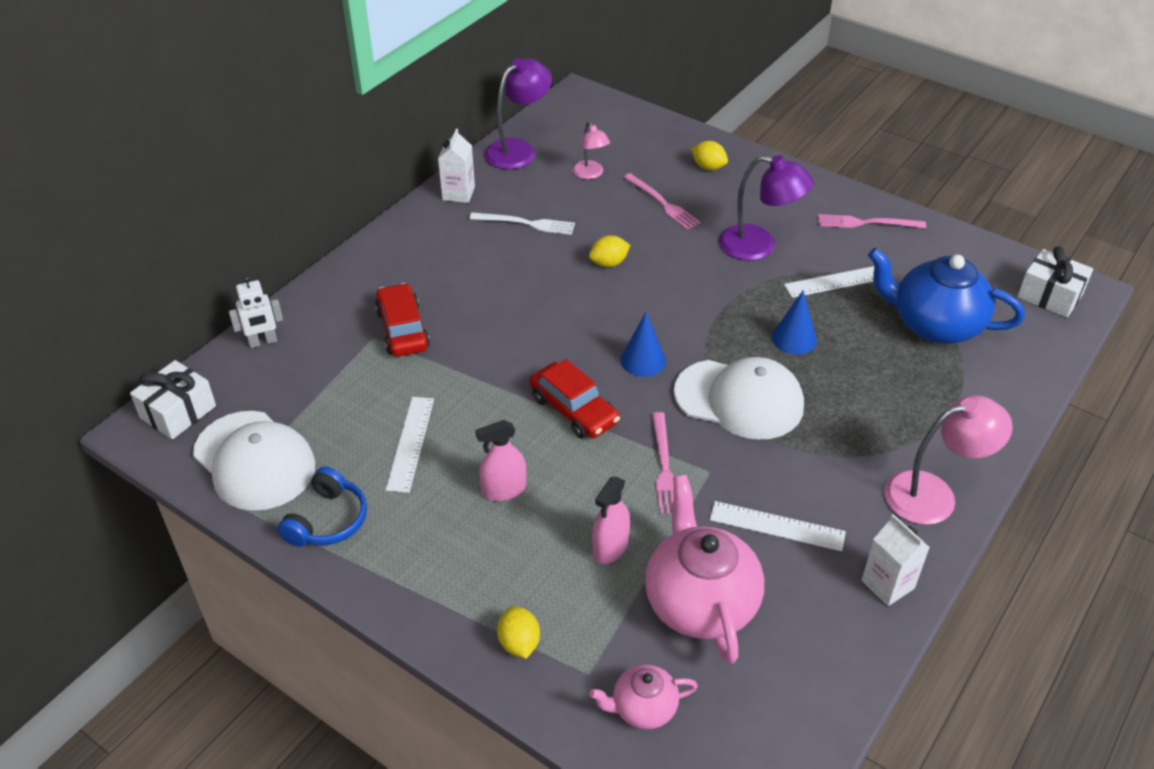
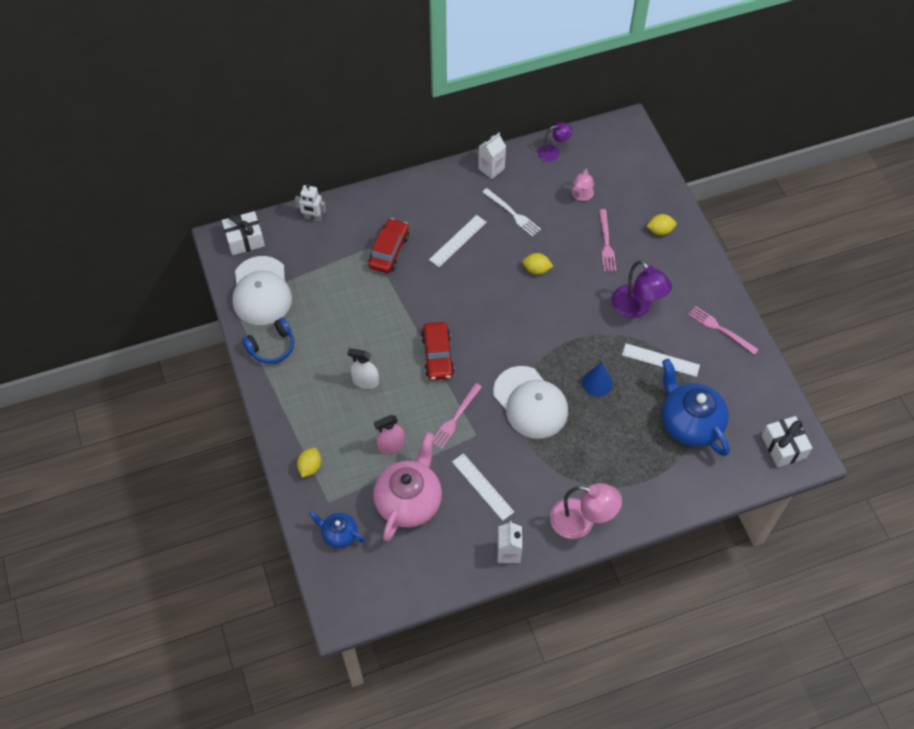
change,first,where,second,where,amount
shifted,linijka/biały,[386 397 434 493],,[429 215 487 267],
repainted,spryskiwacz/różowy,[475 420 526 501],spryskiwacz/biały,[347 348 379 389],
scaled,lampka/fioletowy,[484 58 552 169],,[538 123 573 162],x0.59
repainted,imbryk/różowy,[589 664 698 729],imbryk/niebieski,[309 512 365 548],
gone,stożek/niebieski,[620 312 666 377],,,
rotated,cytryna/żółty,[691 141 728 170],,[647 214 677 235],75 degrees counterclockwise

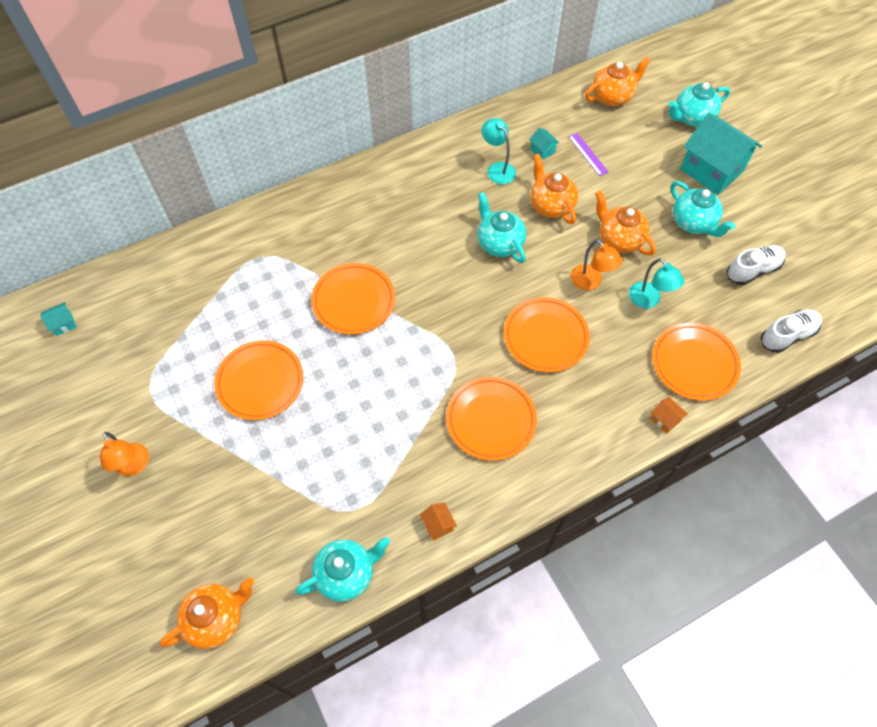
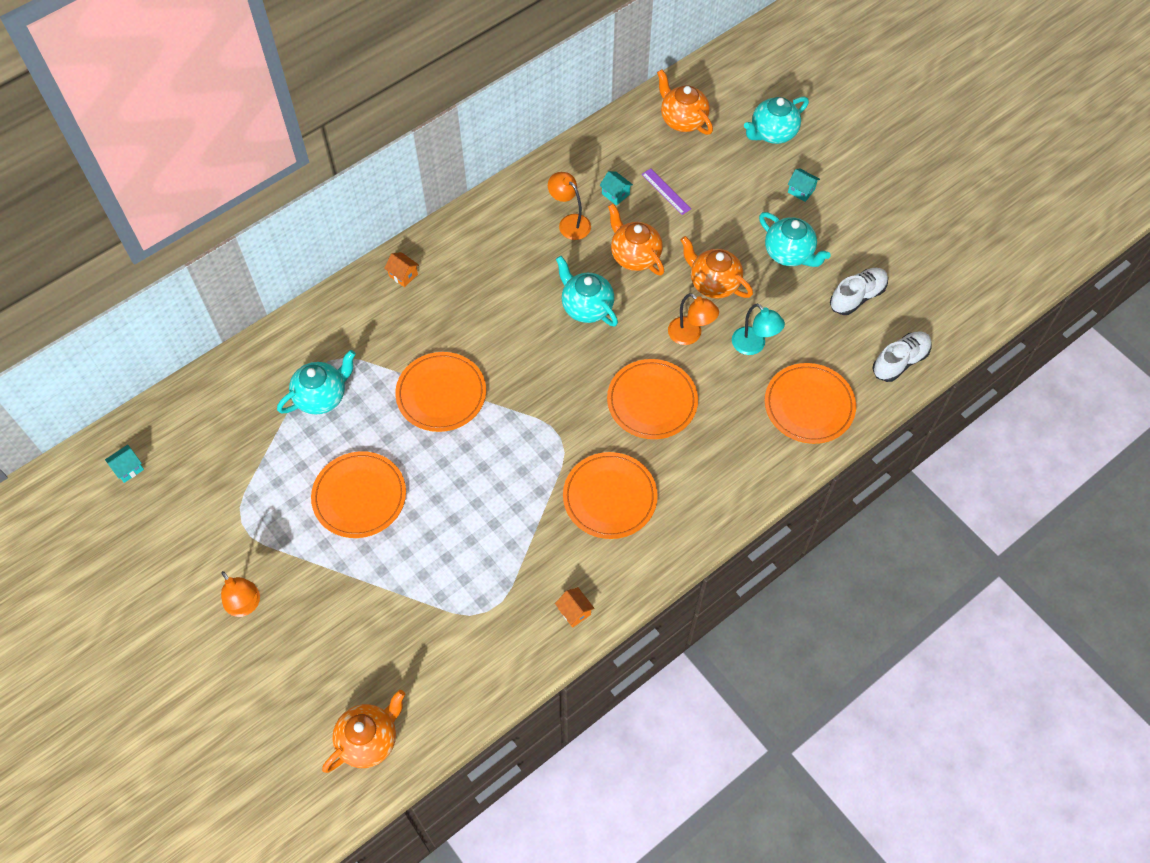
change,first,where,second,where,amount
shifted,imbryk/turkusowy,[295 537 390 602],,[277 350 356 415],
repainted,lampka/turkusowy,[482 118 516 184],lampka/pomarańczowy,[548 172 591 240],
rotated,imbryk/pomarańczowy,[585 57 651 106],,[657 69 713 135],90 degrees counterclockwise
shifted,domek/pomarańczowy,[650 397 688 434],,[384 252 419 287],
scaled,domek/turkusowy,[680 112 762 195],,[788 168 820 202],x0.40

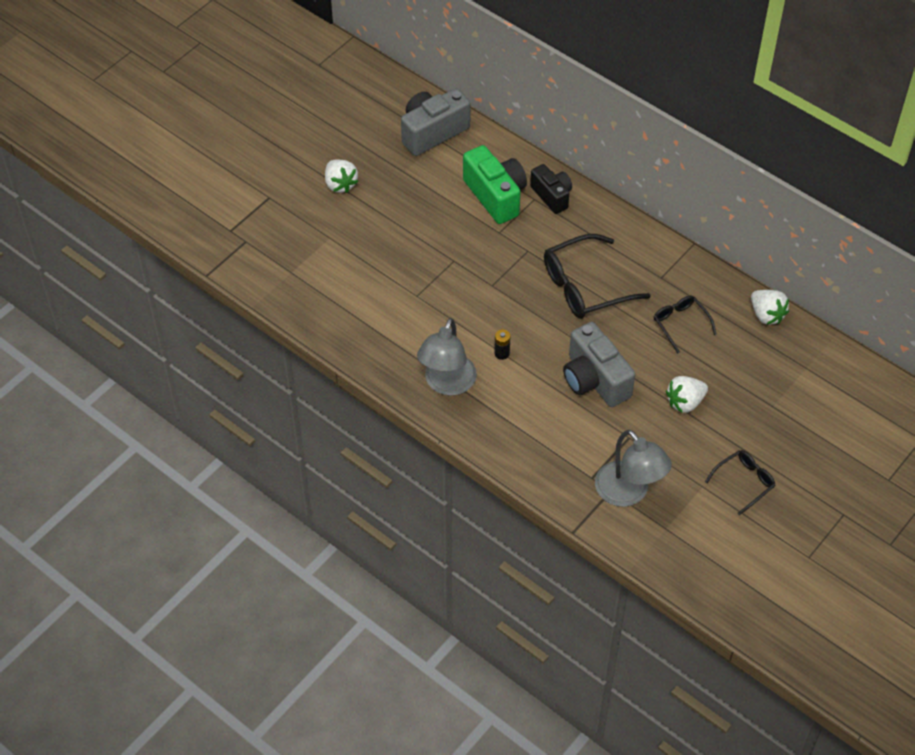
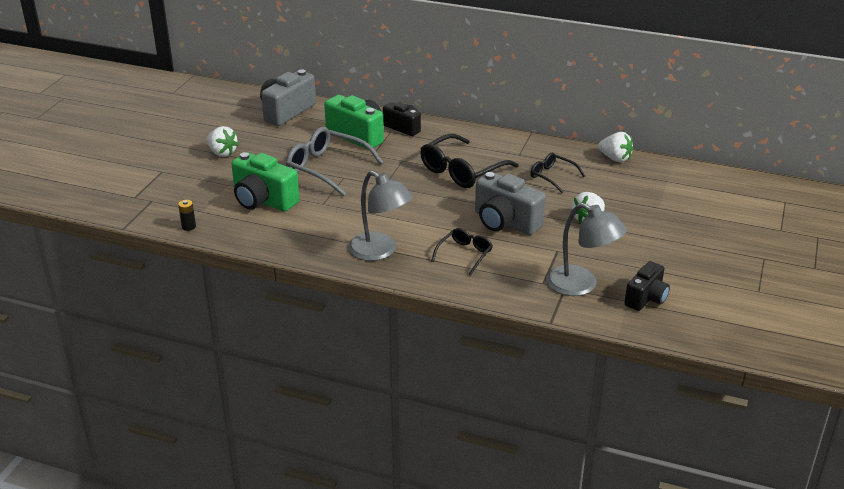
change,first,where,second,where,amount
rotated,lampka/szary,[417 318 477 396],,[348 171 413 261],45 degrees counterclockwise
shifted,bateria/czarny,[494 330 510 360],,[178 200 196 231],
shifted,okulary/czarny,[705 450 776 515],,[431 228 493 275],
new,,,aparat fotograficzny/zielony,[231 152 299 212],
new,,,okulary/szary,[286 127 384 196],
new,,,aparat fotograficzny/czarny,[625 261 670 311],

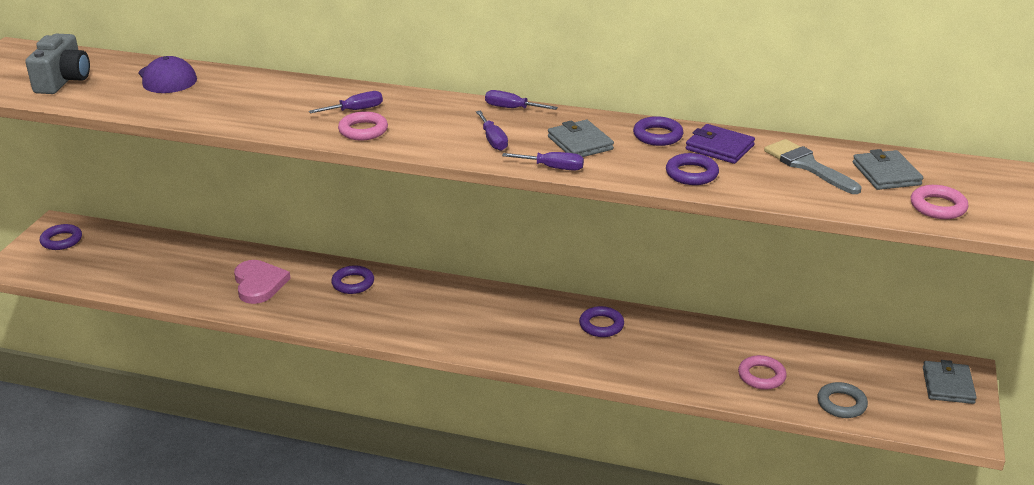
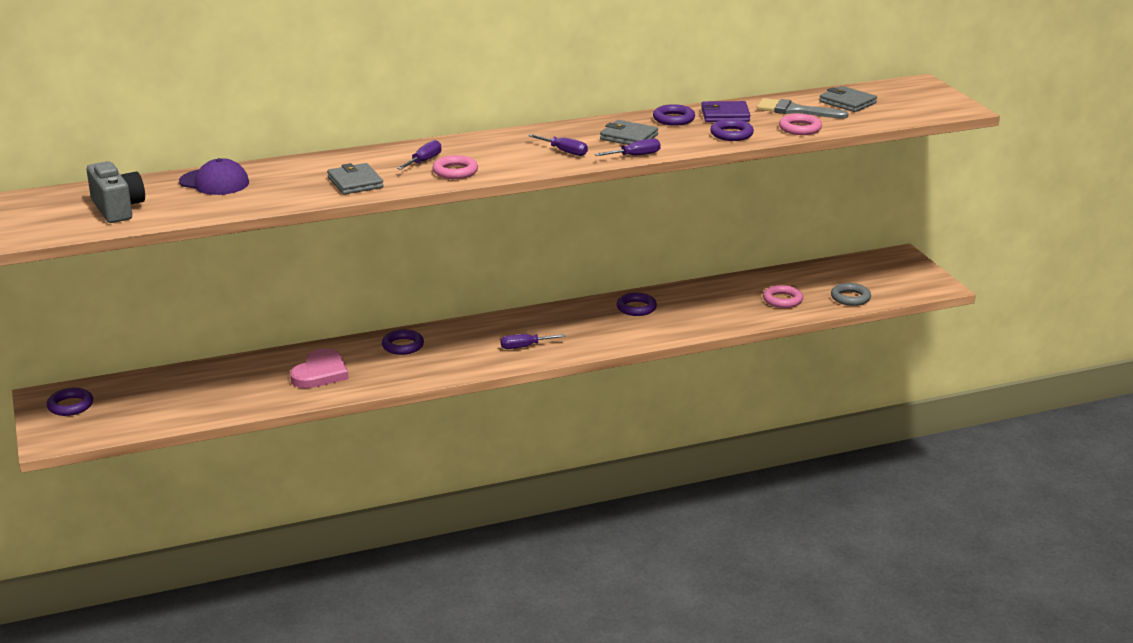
change,first,where,second,where,amount
rotated,serce/różowy,[234 260 291 304],,[290 348 349 388],75 degrees clockwise
shifted,śrubokręt/fioletowy,[485 90 558 110],,[501 334 566 349],
shifted,pierścień/różowy,[911 185 968 219],,[779 114 822 135],
shifted,portfel/szary,[923 360 977 404],,[327 163 383 195],

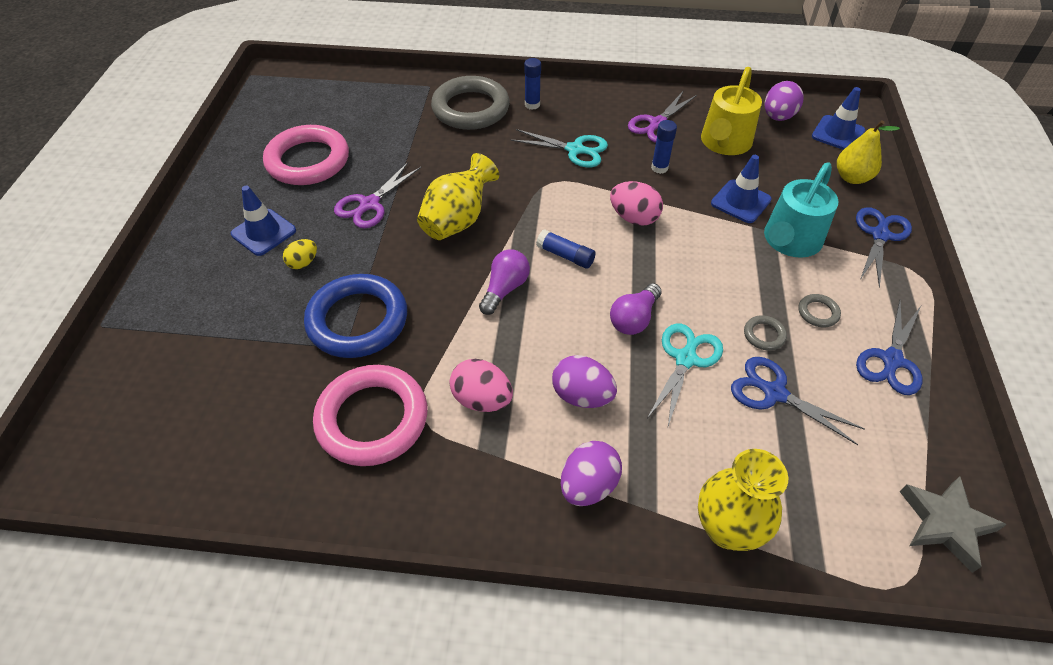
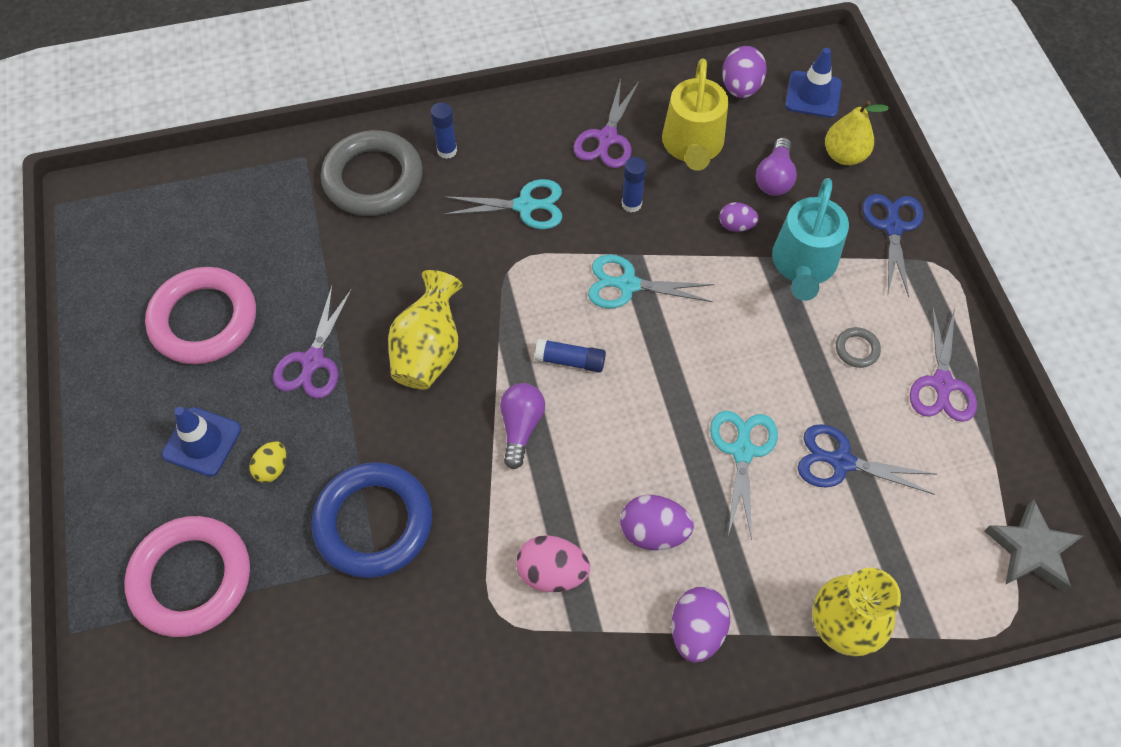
change,first,where,second,where,amount
shifted,pierścień/różowy,[313 365 427 466],,[124 516 250 637],
swapped,jajko/różowy,[610 181 663 226],nożyczki/turkusowy,[588 255 714 309],
shifted,żarówka/fioletowy,[610 283 662 335],,[756 137 797 196],
swapped,pachołek/niebieski,[711 155 772 223],jajko/fioletowy,[719 202 759 232],
gone,pierścień/szary,[744 315 787 350],,,
repainted,nożyczki/niebieski,[856 300 922 395],nożyczki/fioletowy,[910 306 977 422],

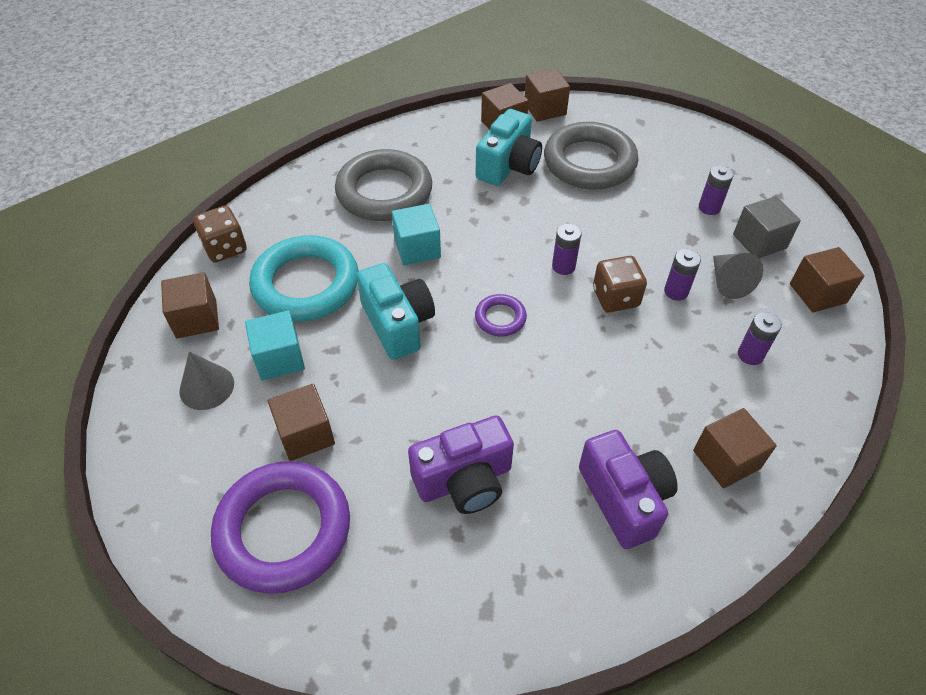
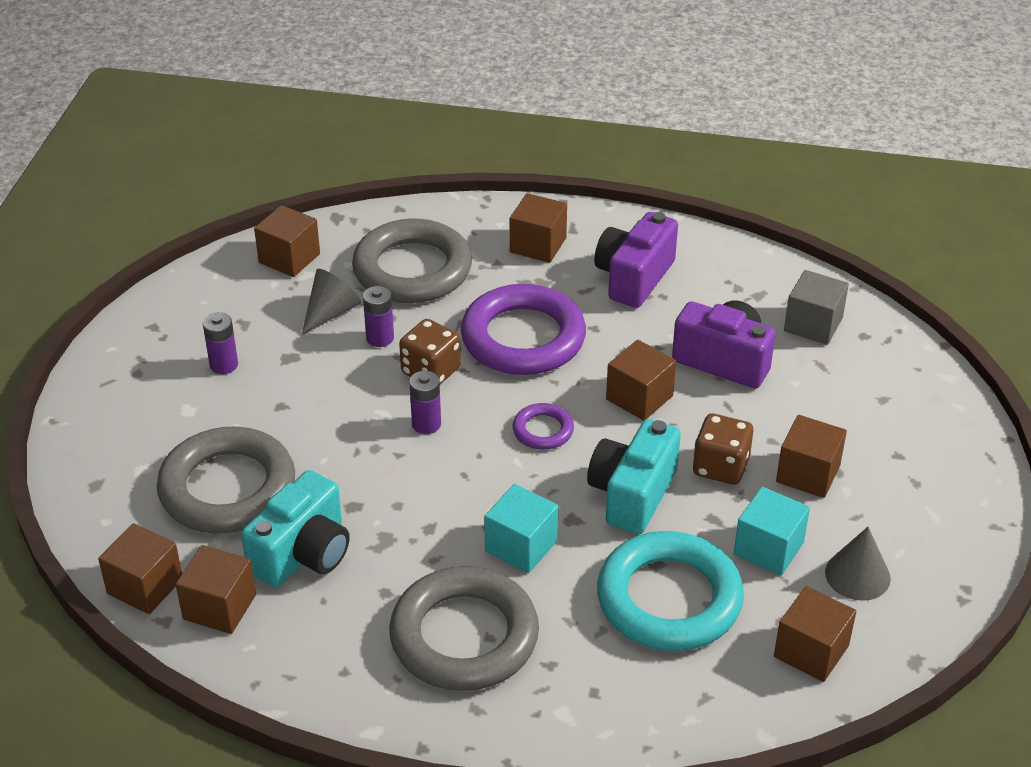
change,first,where,second,where,amount
shifted,kostka do gry/brązowy,[193 205 247 263],,[693 413 753 485],
shifted,pierścień/fioletowy,[211 461 350 594],,[461 284 586 375],
rotated,aparat fotograficzny/turkusowy,[476 109 542 186],,[241 470 350 587],135 degrees clockwise
shifted,sześcian/szary,[733 196 801 258],,[784 270 849 345],
swapped,bateria/fioletowy,[738 312 782 365],pierścień/szary,[352 219 472 303],
new,,,sześcian/brązowy,[606 340 676 421],

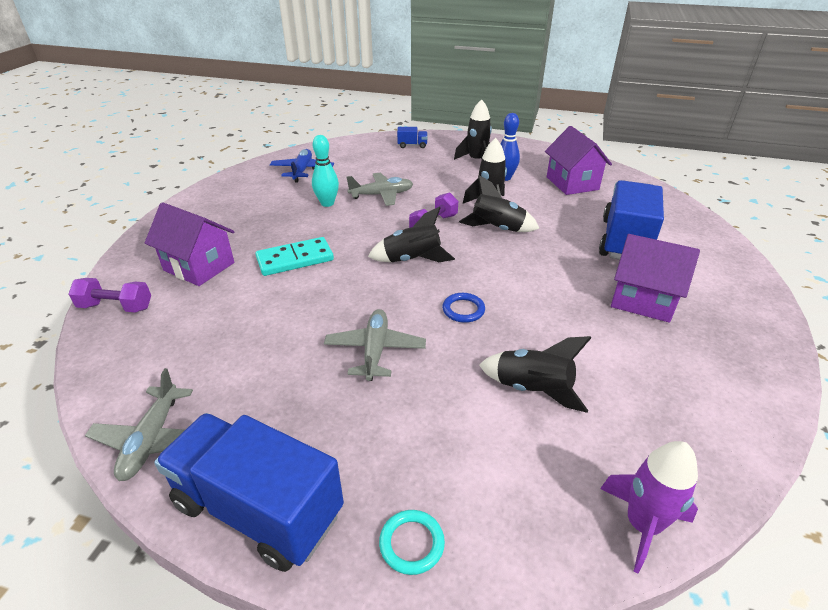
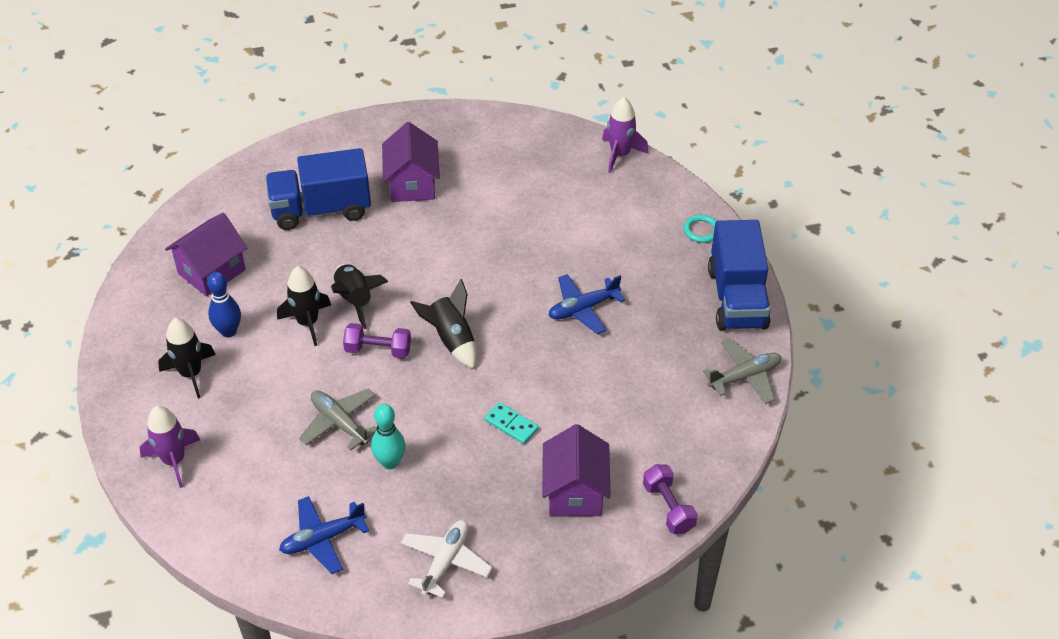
change,first,where,second,where,amount
scaled,kostka domina/turkusowy,[255 237 334 276],,[485 402 539 444],x0.65
repainted,samolot/szary,[324 309 426 381],samolot/niebieski,[548 274 625 335],
swapped,ciężarówka/niebieski,[397 127 427 148],rakieta/fioletowy,[140 406 200 488],
gone,pierścień/niebieski,[442 293 485 323],,,
gone,rakieta/czarny,[479 336 591 413],,,
new,,,samolot/biały,[401 520 492 598],

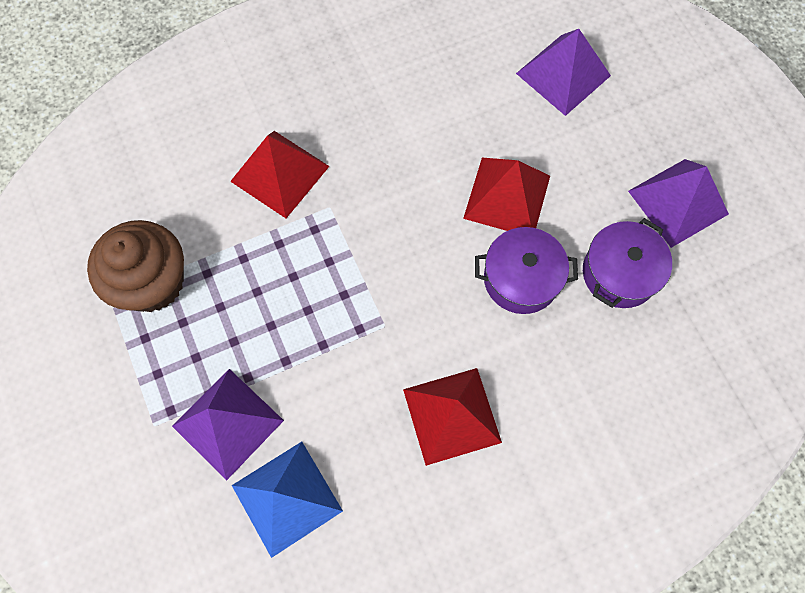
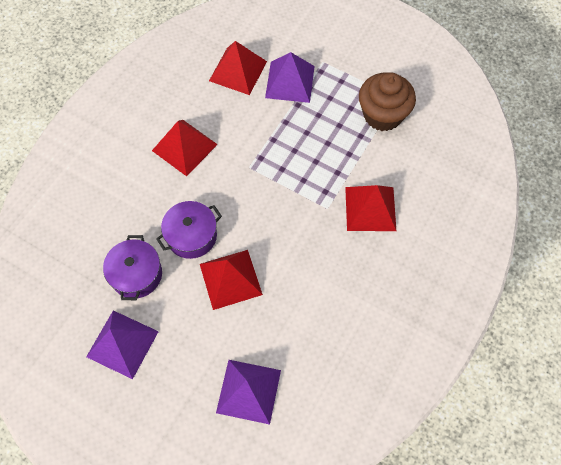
change,first,where,second,where,amount
repainted,piramida/niebieski,[232 442 343 558],piramida/czerwony,[209 41 267 95],

